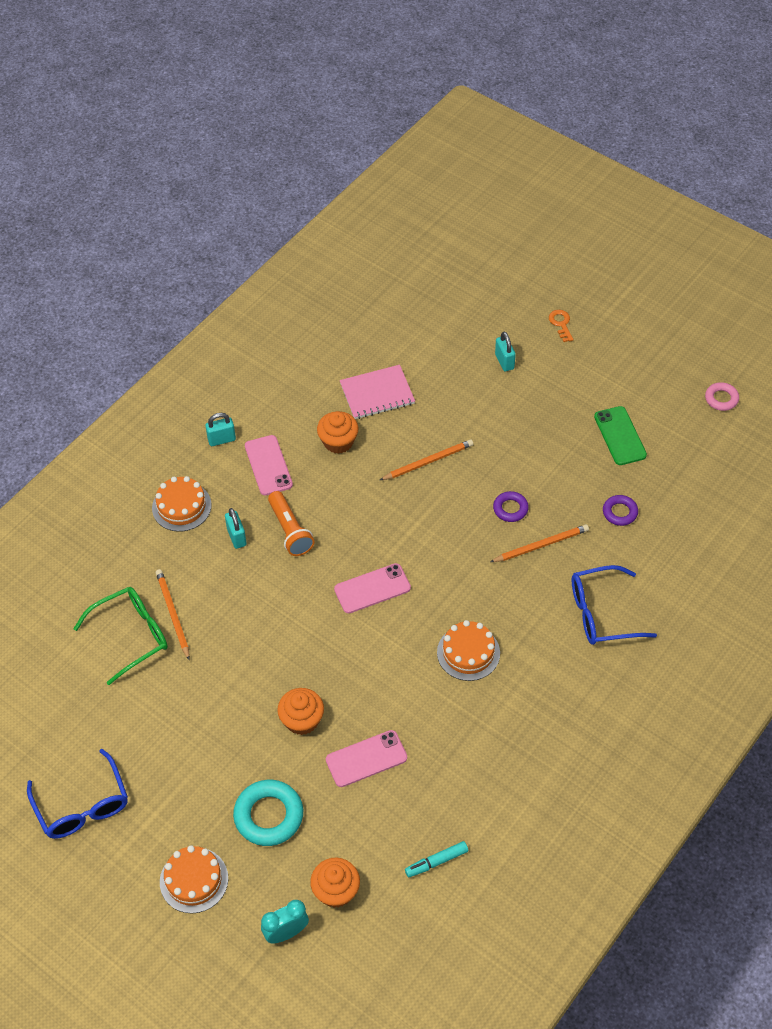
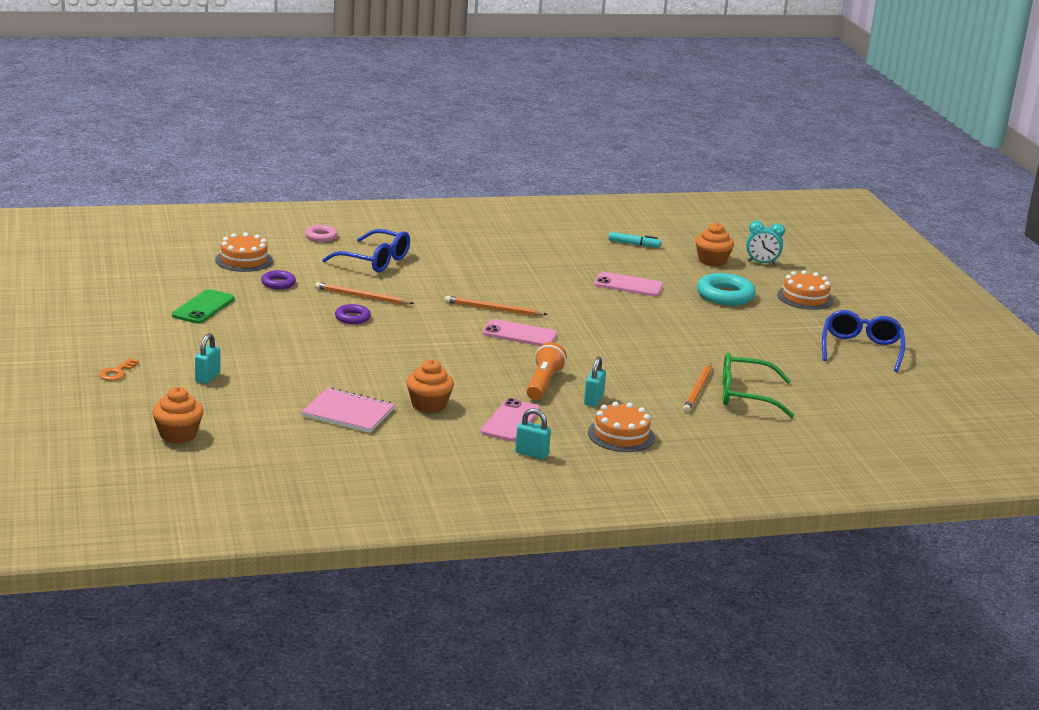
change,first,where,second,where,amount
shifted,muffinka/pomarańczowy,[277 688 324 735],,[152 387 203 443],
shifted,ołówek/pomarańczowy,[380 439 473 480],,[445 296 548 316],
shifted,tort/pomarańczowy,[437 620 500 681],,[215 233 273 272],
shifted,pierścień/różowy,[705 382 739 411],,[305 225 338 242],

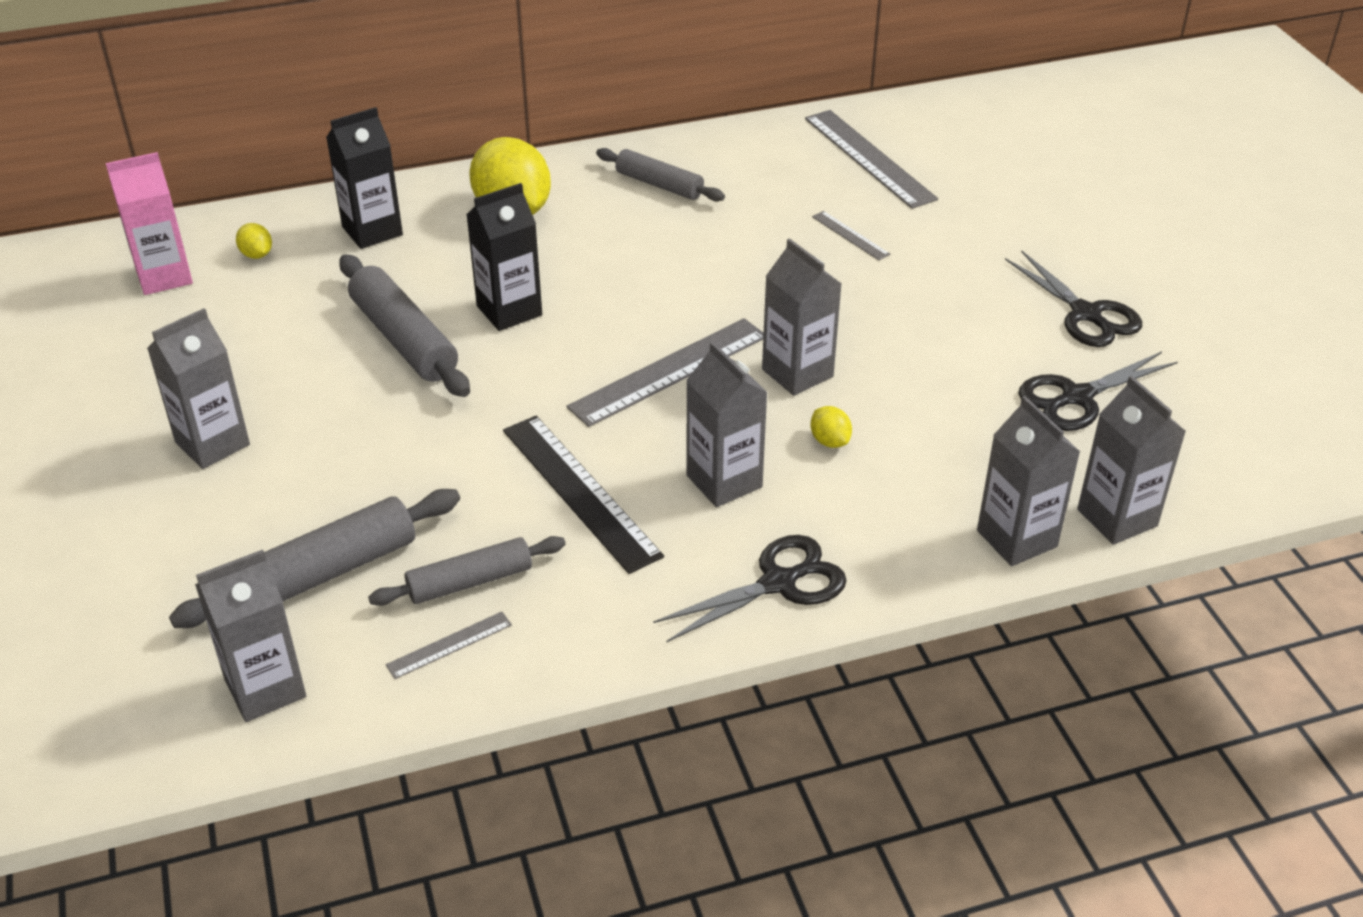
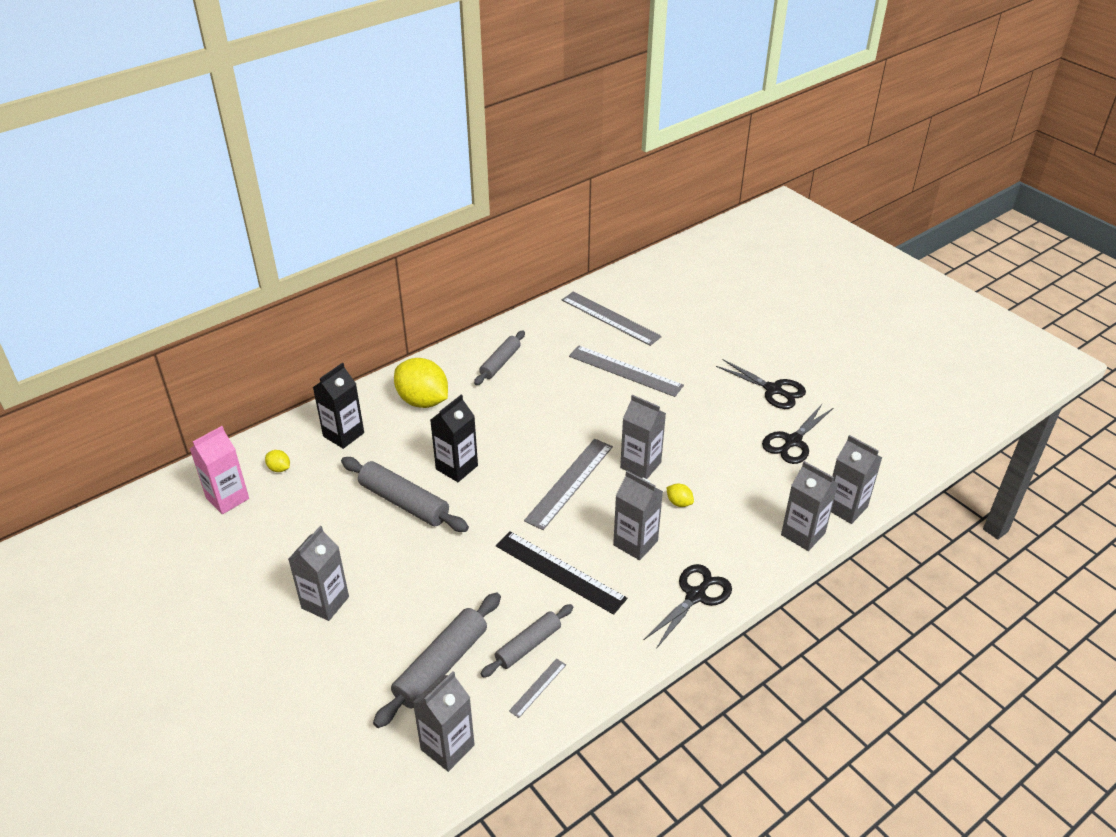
change,first,where,second,where,amount
rotated,wałek do ciasta/szary,[596 148 725 202],,[474 331 525 385],75 degrees counterclockwise
scaled,linijka/szary,[812 211 891 260],,[569 345 684 397],x2.09

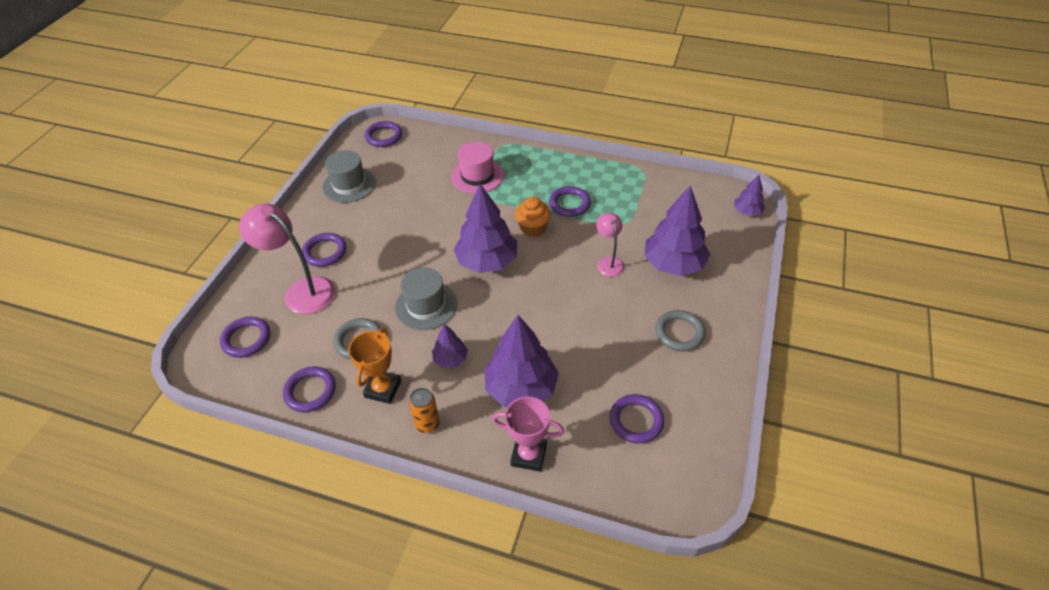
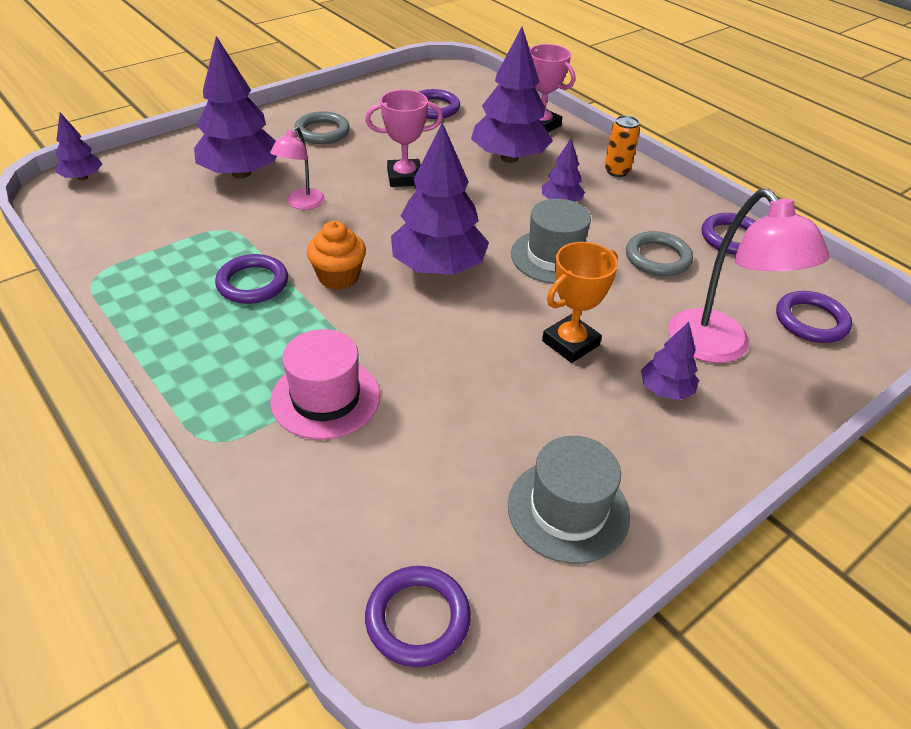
change,first,where,second,where,amount
swapped,pierścień/fioletowy,[302 233 347 267],drzewko/fioletowy,[641 322 699 400],
shifted,puchar/pomarańczowy,[348 328 401 404],,[542 242 618 363],
new,,,puchar/różowy,[365 90 443 187],

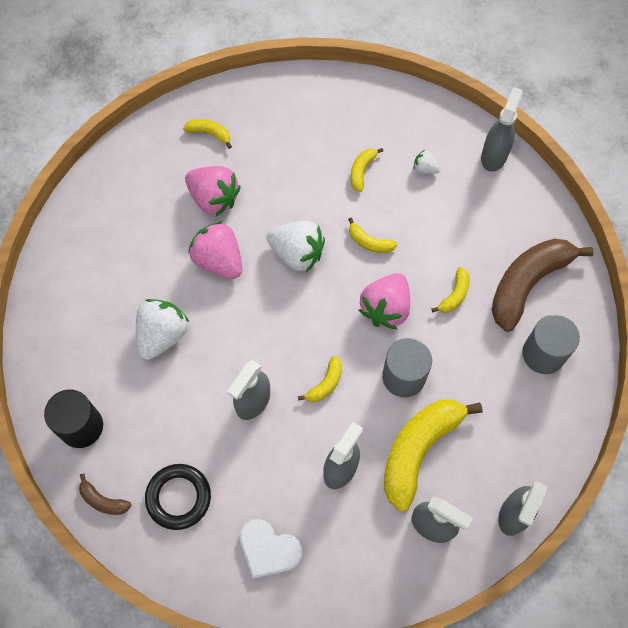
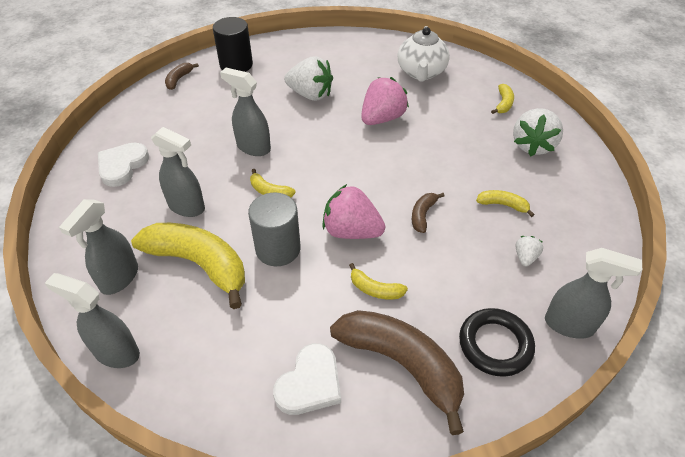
change,first,where,second,where,amount
shifted,pierścień/czarny,[145 464 211 530],,[459 308 535 377],
gone,truskawka/różowy,[185 166 241 216],,,
shifted,truskawka/biały,[267 221 325 272],,[513 108 563 156],
repainted,banan/żółty,[348 218 397 253],banan/brązowy,[412 193 445 233],
swapped,walec/szary,[522 314 580 374],serce/biały,[273 343 341 415],
new,,,imbryk/biały,[398 26 450 82],

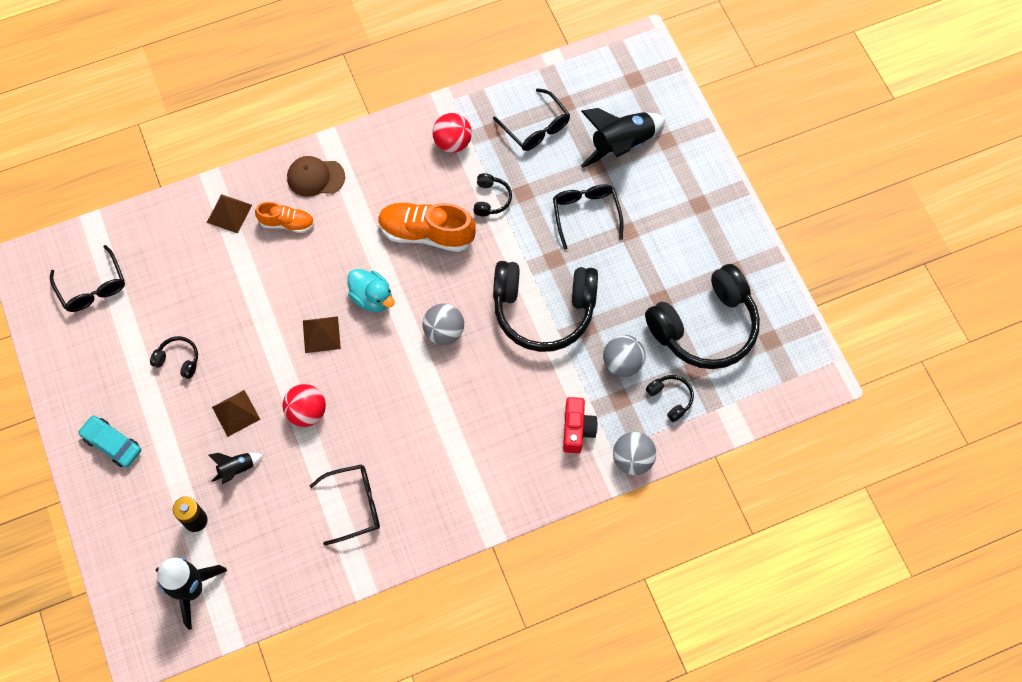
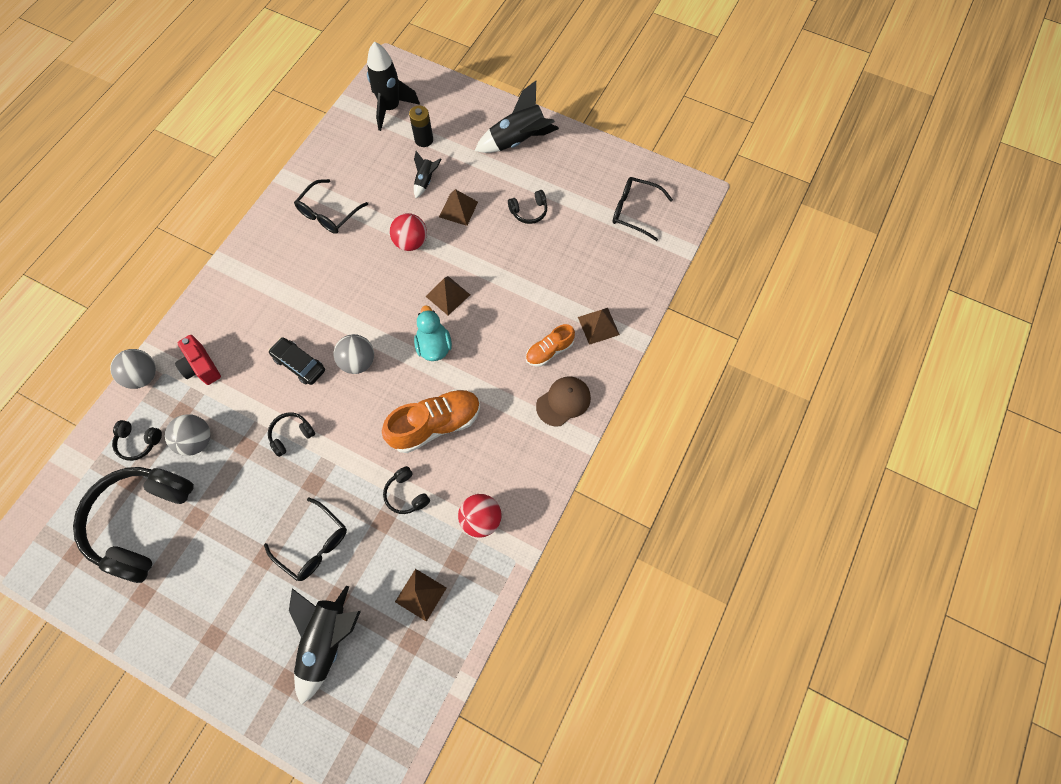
change,first,where,second,where,amount
swapped,samochód/turkusowy,[78 415 141 468],rakieta/czarny,[475 81 559 153],
rotated,kaczka/turkusowy,[348 269 395 312],,[414 305 452 361],75 degrees clockwise
swapped,okulary/czarny,[493 88 570 151],piramida/brązowy,[395 569 447 622],
scaled,słuchawki/czarny,[493 261 598 352],,[268 412 315 457],x0.42
new,,,samochód/czarny,[268 337 325 385],

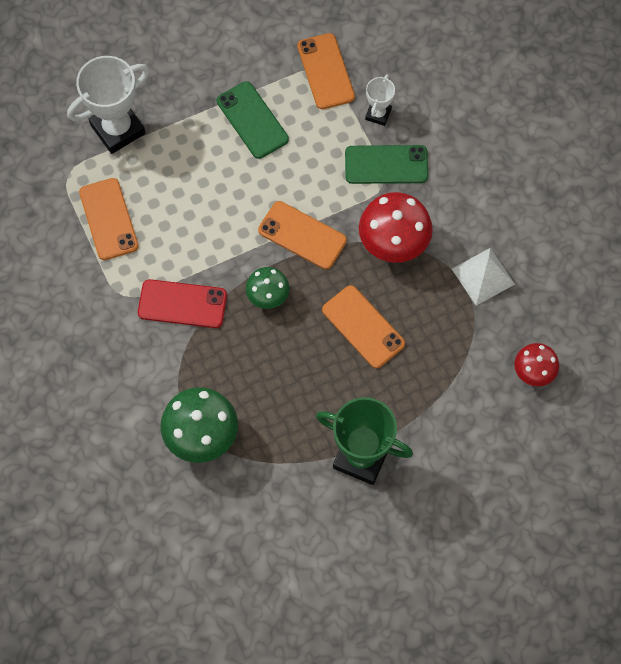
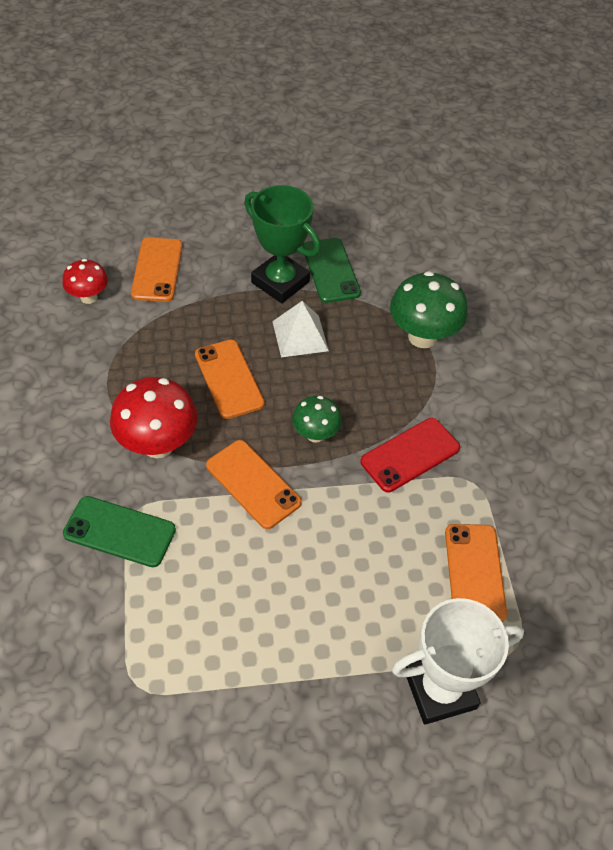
change,first,where,second,where,amount
rotated,telefon/czerwony,[138 279 227 328],,[360 418 460 492],60 degrees counterclockwise
shifted,telefon/zielony,[217 81 289 159],,[303 238 361 303],
shifted,telefon/pomarańczowy,[297 33 355 109],,[131 238 182 302],
gone,puchar/biały,[365 74 395 126],,,
shifted,piramida/biały,[452 248 515 306],,[272 301 329 357],

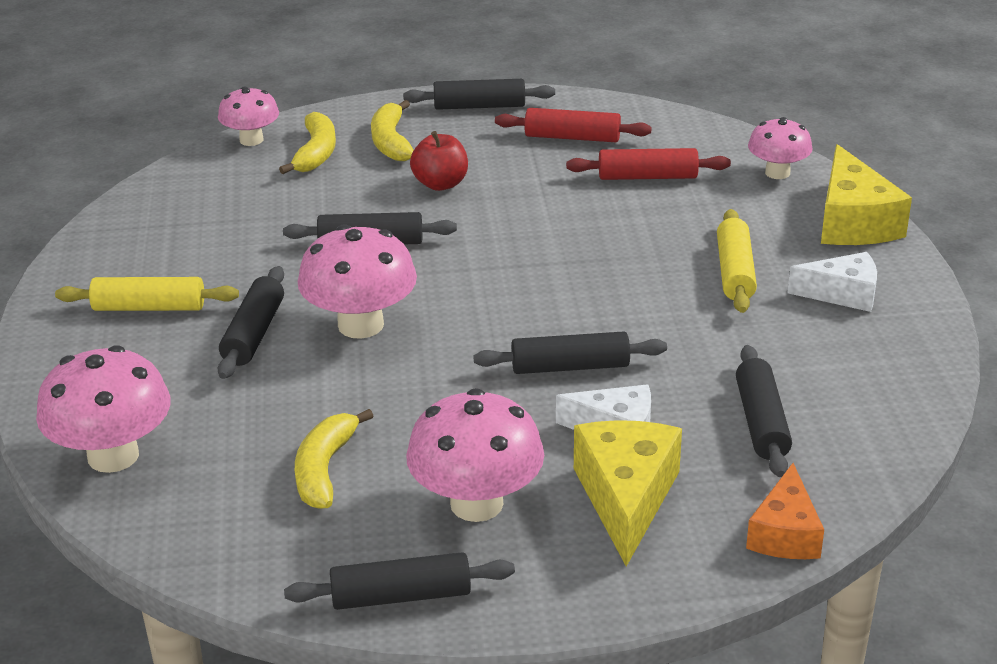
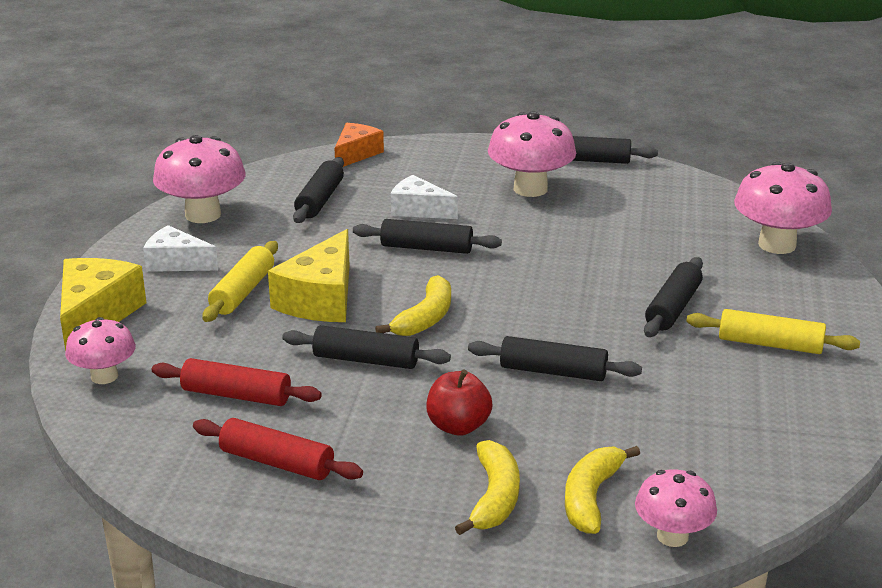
change,first,where,second,where,amount
shifted,banan/żółty,[295 409 373 509],,[375 275 451 336],
shifted,grzyb/różowy,[298 224 417 339],,[153 135 245 223],
shifted,wałek do ciasta/czarny,[403 79 555 110],,[282 325 451 369],
shifted,ser/żółty,[574 420 682 567],,[268 229 349 322],

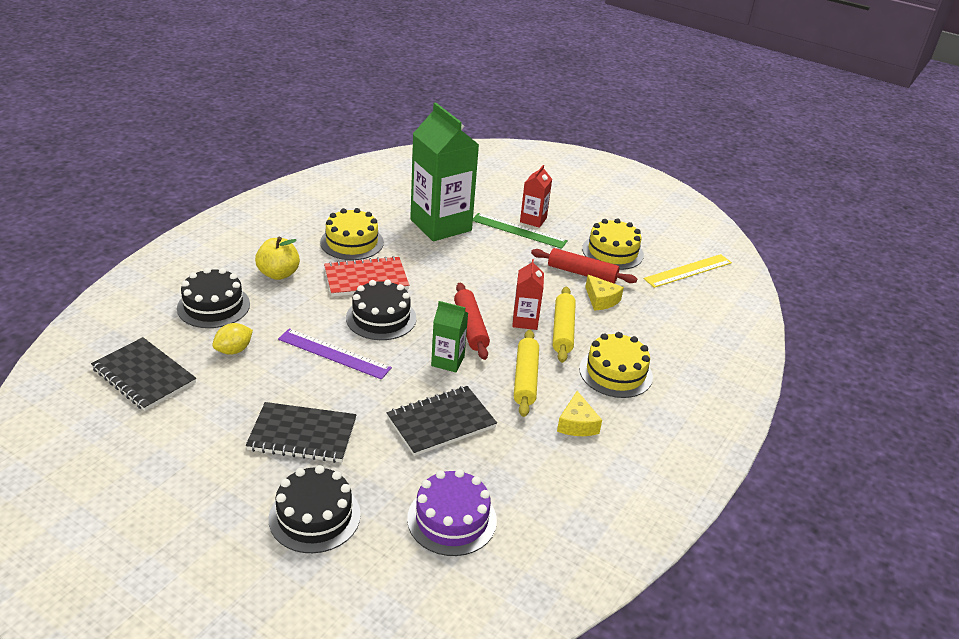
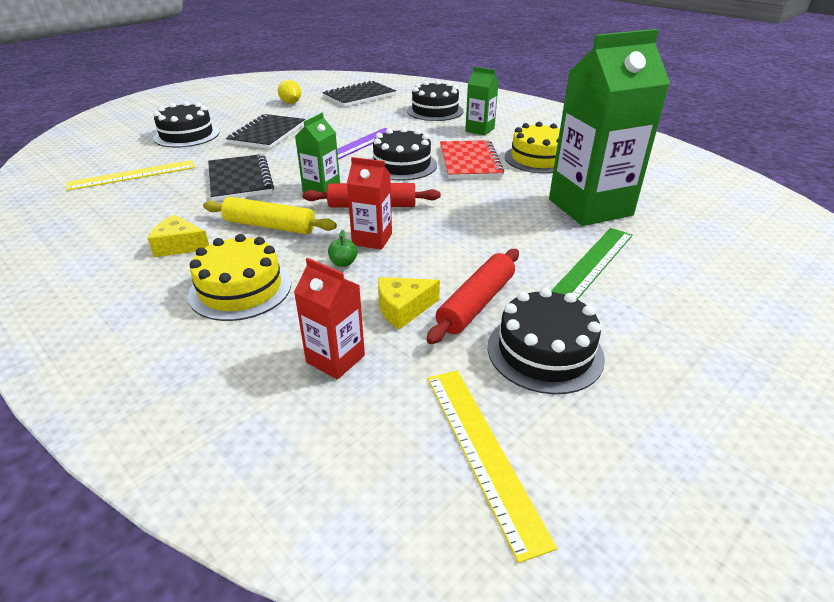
change,first,where,second,where,amount
shifted,cytryna/żółty,[212 323 253 355],,[278 80 301 104],
swapped,jabłko/żółty,[255 237 300 280],karton mleka/zielony,[465 67 499 136],
swapped,tort/fioletowy,[407 469 497 556],linijka/żółty,[66 160 195 191],
shifted,karton mleka/czerwony,[520 165 552 228],,[294 258 365 380],
swapped,wałek do ciasta/żółty,[553 287 576 363],jabłko/zielony,[328 230 358 267],
repainted,tort/żółty,[582 218 644 270],tort/czarny,[488 288 605 394],

